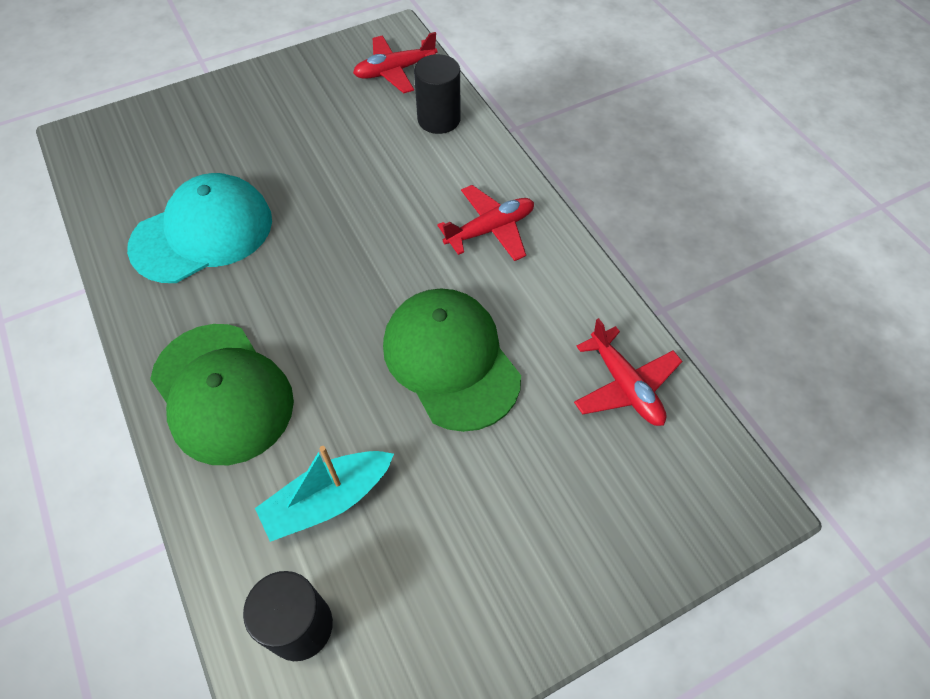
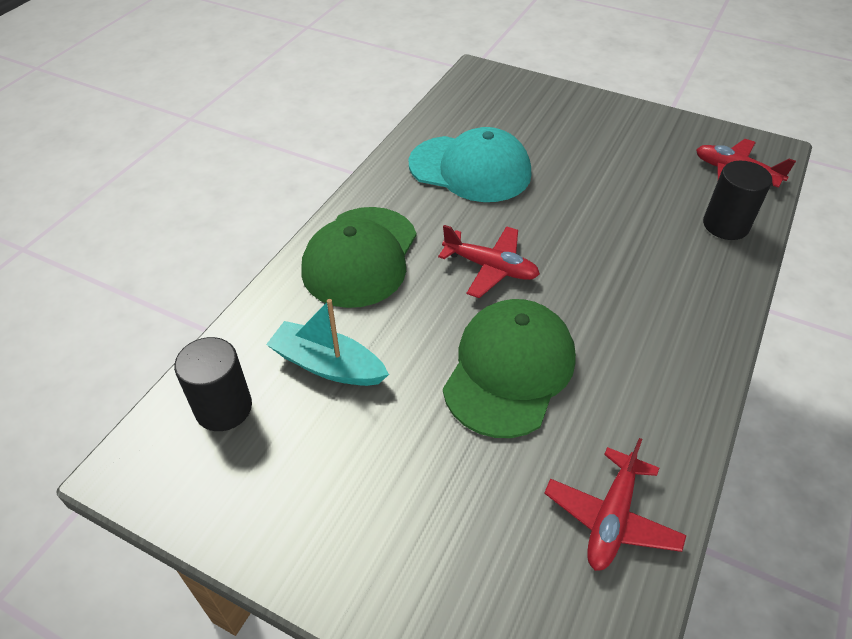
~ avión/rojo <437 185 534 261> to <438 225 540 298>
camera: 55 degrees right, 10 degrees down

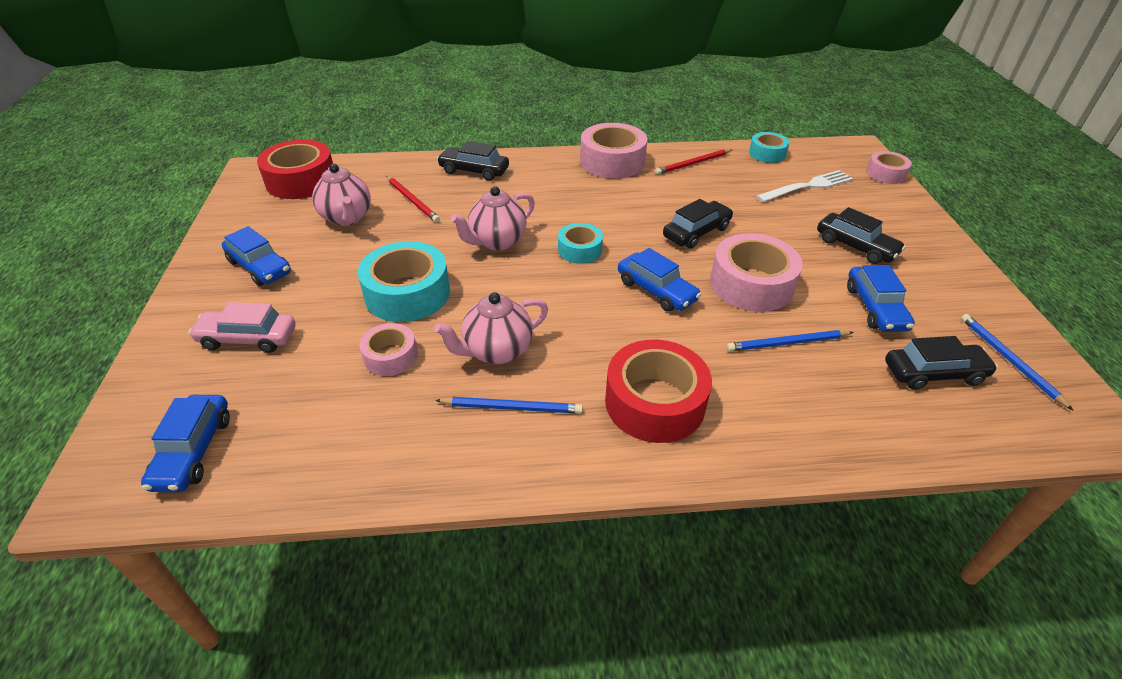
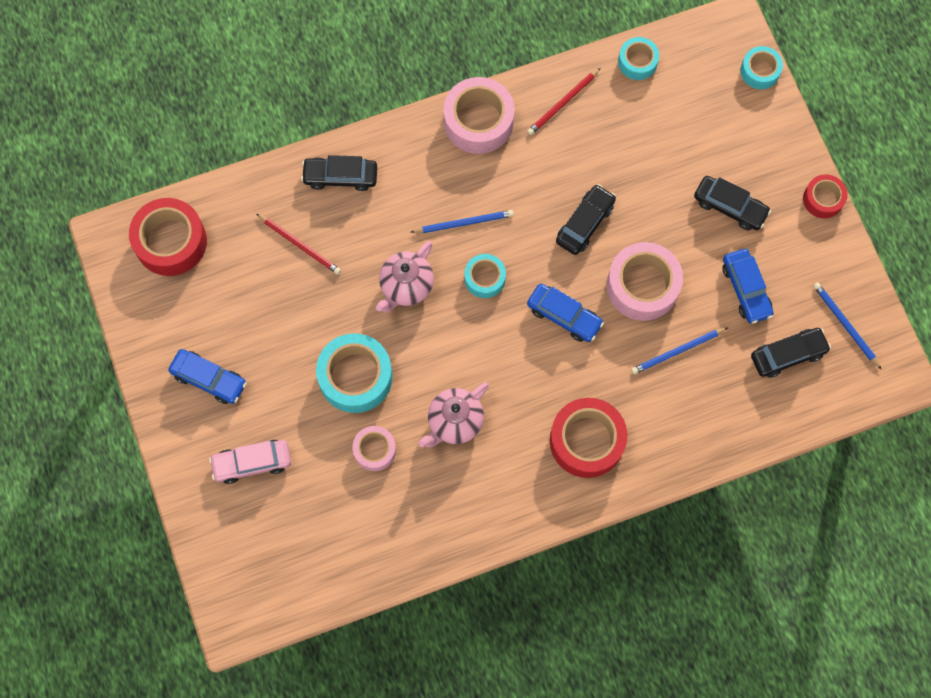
~ cinta adhesiva/rosa <866 151 912 184> to cinta adhesiva/turquesa <740 46 783 89>
- tetera/rosa <312 164 371 226>
- tenedor/blanco <756 170 853 202>
- coche/azul <141 395 230 492>
~ lápiz/azul <435 397 583 414> to <410 210 514 233>
+ cinta adhesiva/rojo <803 174 848 218>
camera: 15 degrees left, 30 degrees up

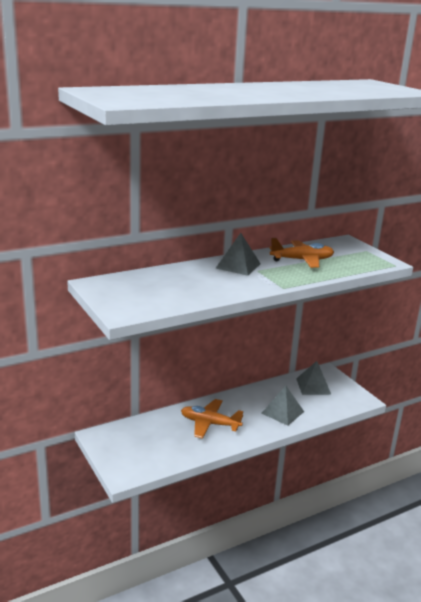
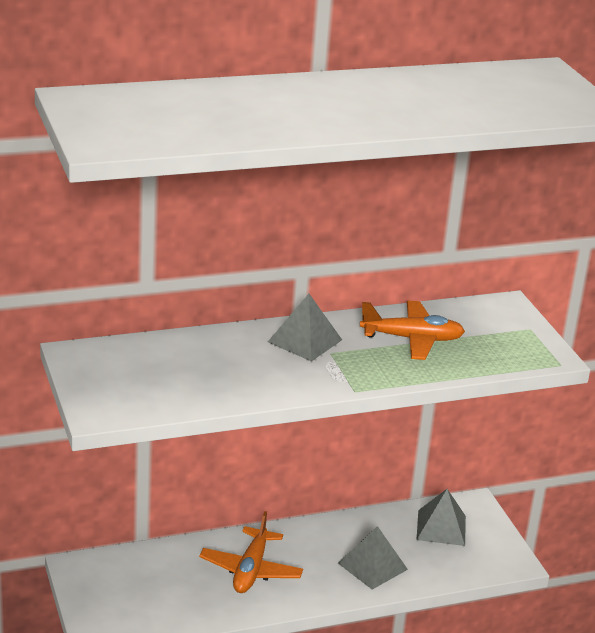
~ avión/naranja <181 399 243 439> = <199 511 303 593> 105 degrees counterclockwise
camera: 10 degrees right, 5 degrees up

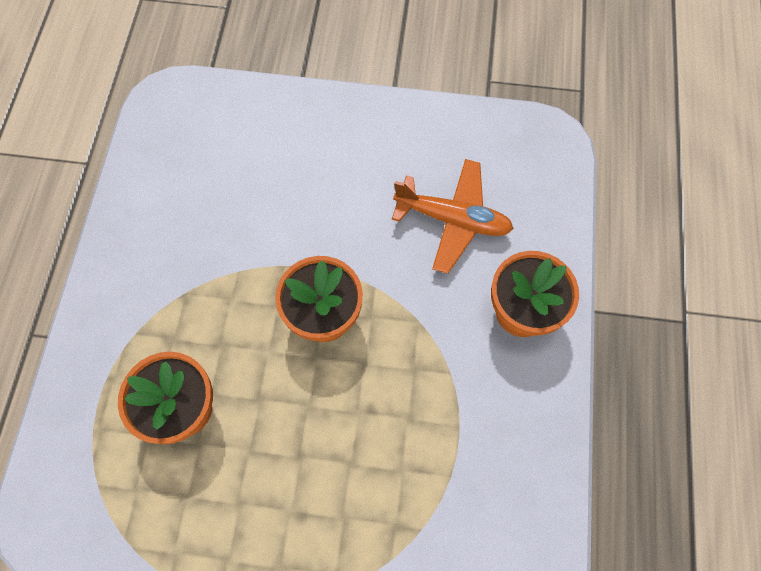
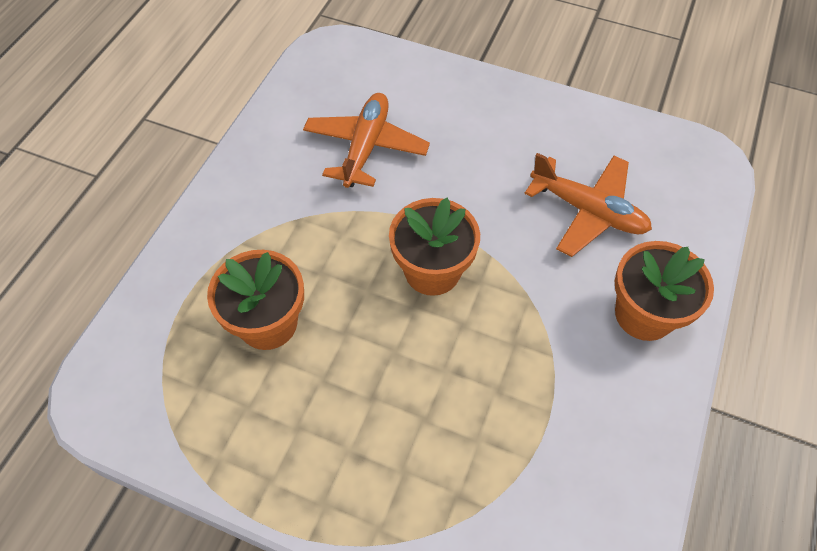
+ avión/naranja <303 93 430 188>
camera: 15 degrees right, 10 degrees down

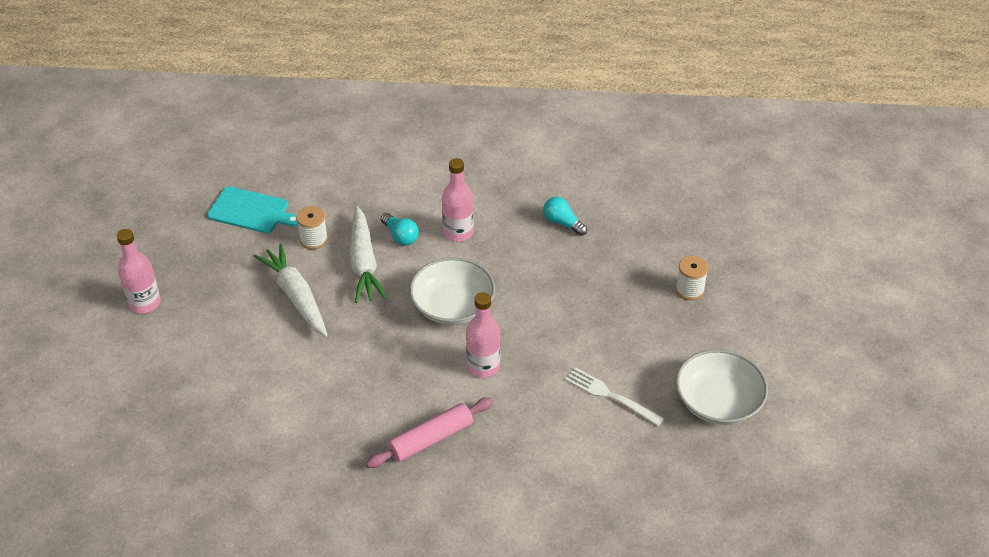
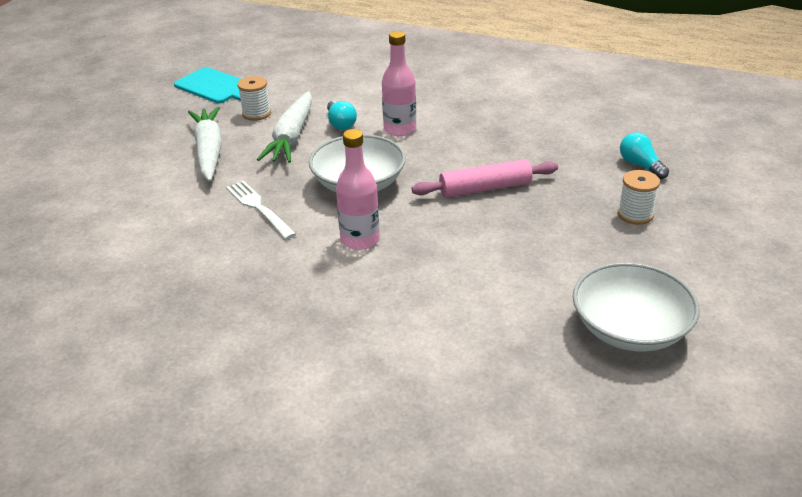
~ bombilla/turquesa <543 197 587 236> to <620 132 669 179>
- botella/rosa <117 229 161 314>
~ tenedor/blanco <565 367 664 426> to <226 180 296 240>
~ rodillo/rosa <366 398 493 468> to <412 159 558 197>
camera: 20 degrees right, 10 degrees down

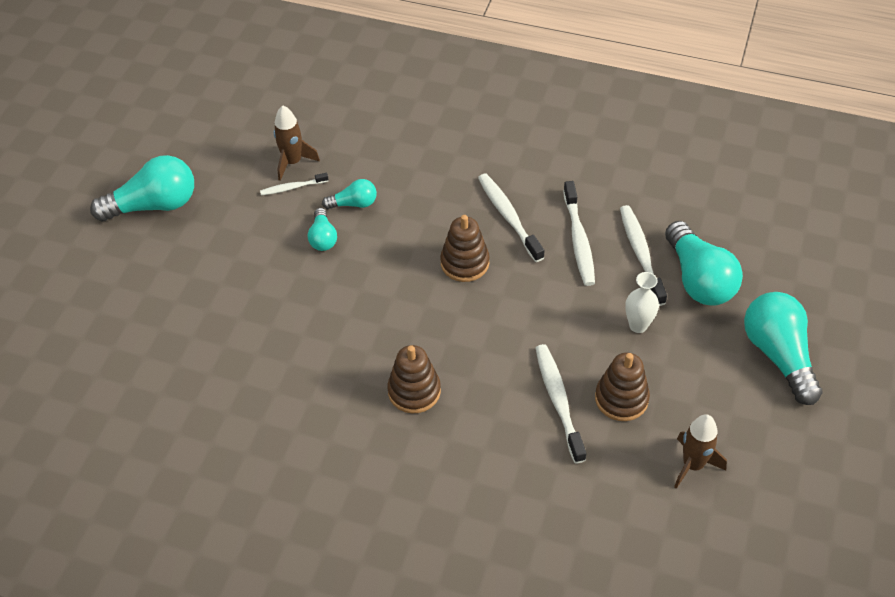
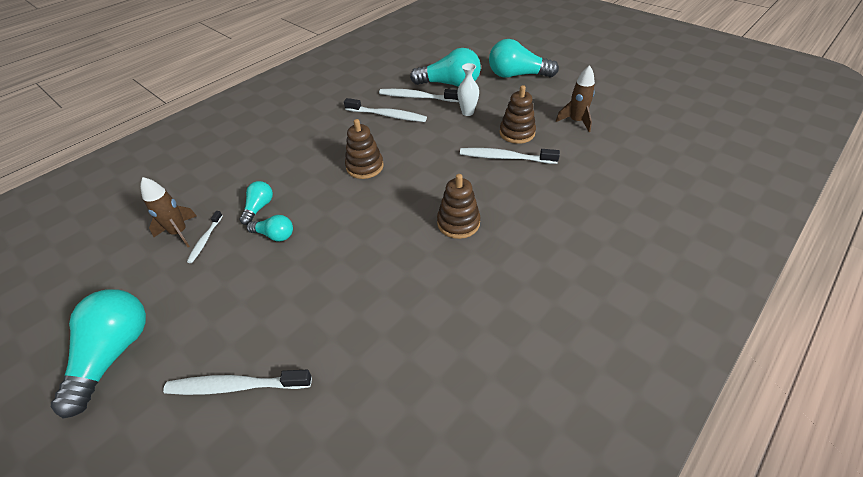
~ cepillo de dientes/blanco <478 174 545 262> to <163 370 312 395>
camera: 65 degrees left, 5 degrees down

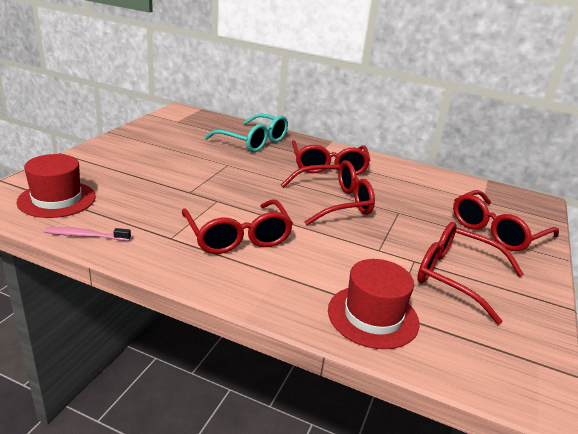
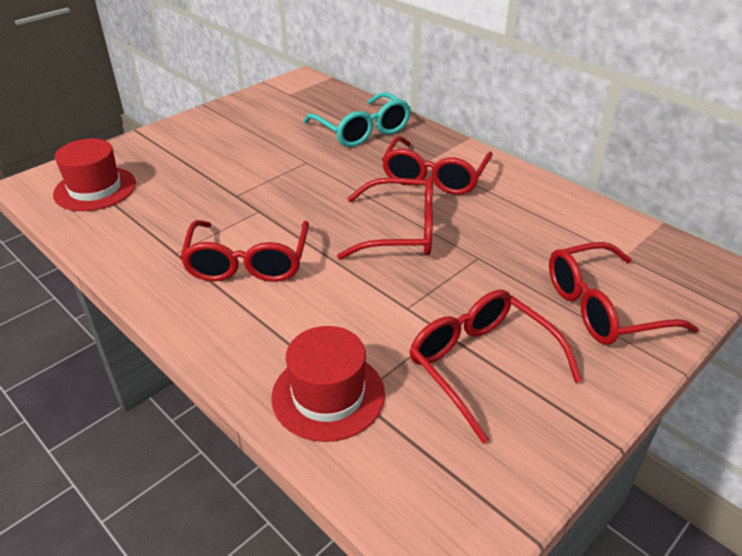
- cepillo de dientes/rosa <44 227 131 241>
camera: 25 degrees right, 10 degrees up

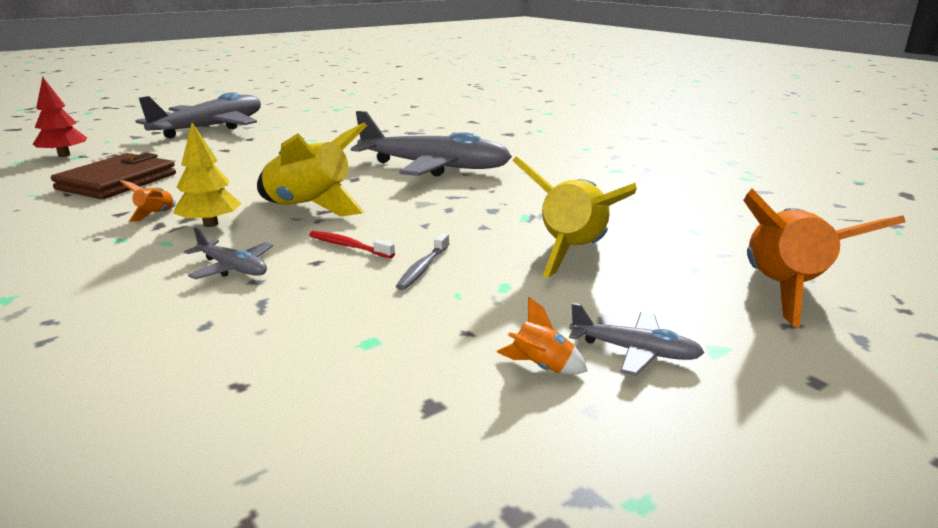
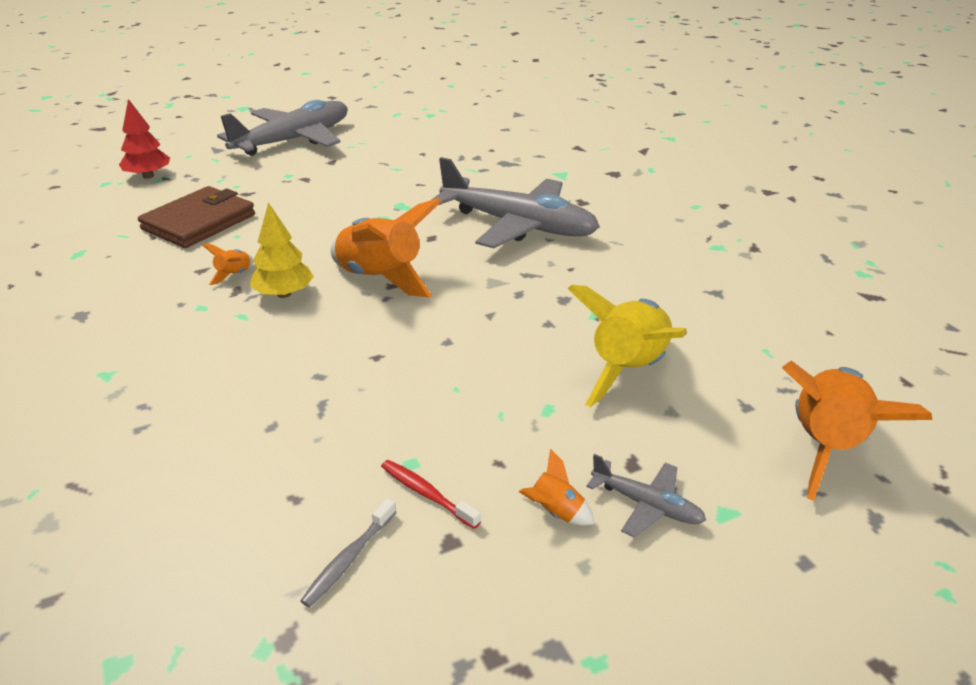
~ cohete/amarillo <257 122 367 217> to cohete/naranja <330 198 442 297>
- avión/gris <184 227 273 279>
~ cepillo de dientes/rojo <309 231 395 258> to <381 460 481 529>
~ cepillo de dientes/gris <396 233 449 290> to <300 498 396 607>
camera: 10 degrees right, 10 degrees up

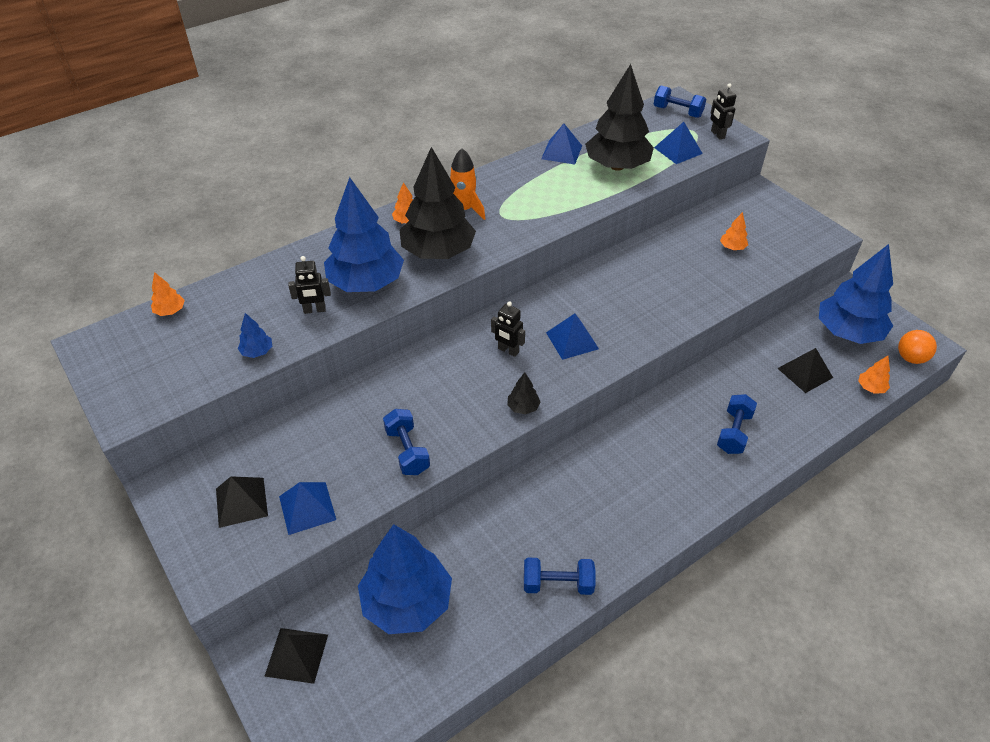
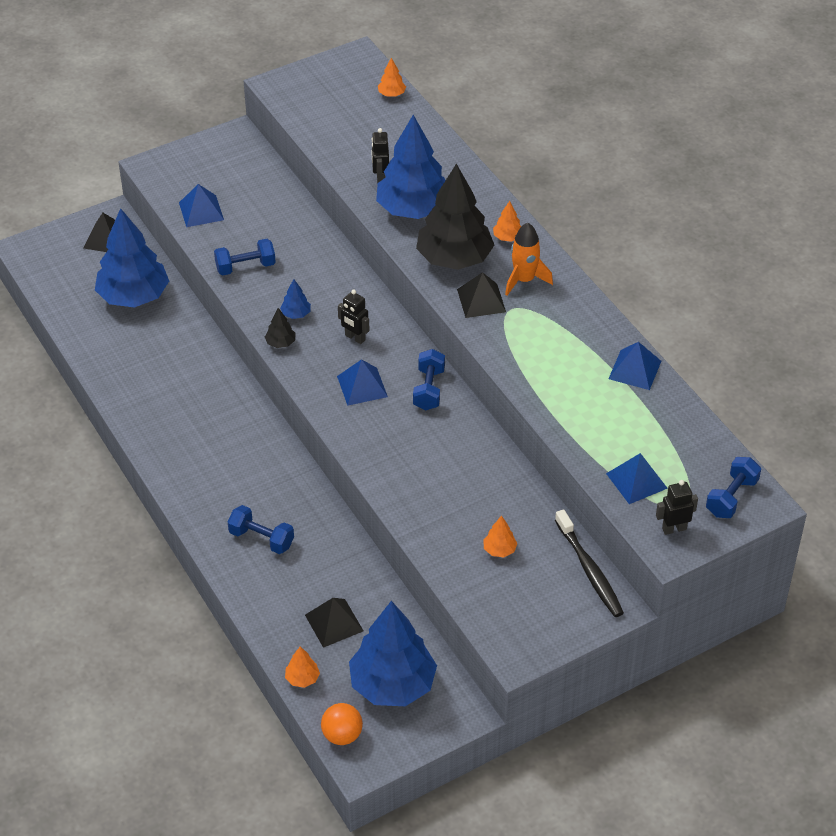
- árbol/negro <585 64 654 171>
~ robot/negro <491 301 525 357> = <338 290 369 344> 90 degrees counterclockwise
~ árbol/azul <238 313 272 358> to <280 279 311 319>
~ pirámide/negro <216 476 268 528> to <457 272 506 318>
~ mancuerna/azul <524 558 595 595> to <413 349 445 410>
+ cepillo de dientes/negro <555 509 624 617>
camera: 95 degrees right, 0 degrees up

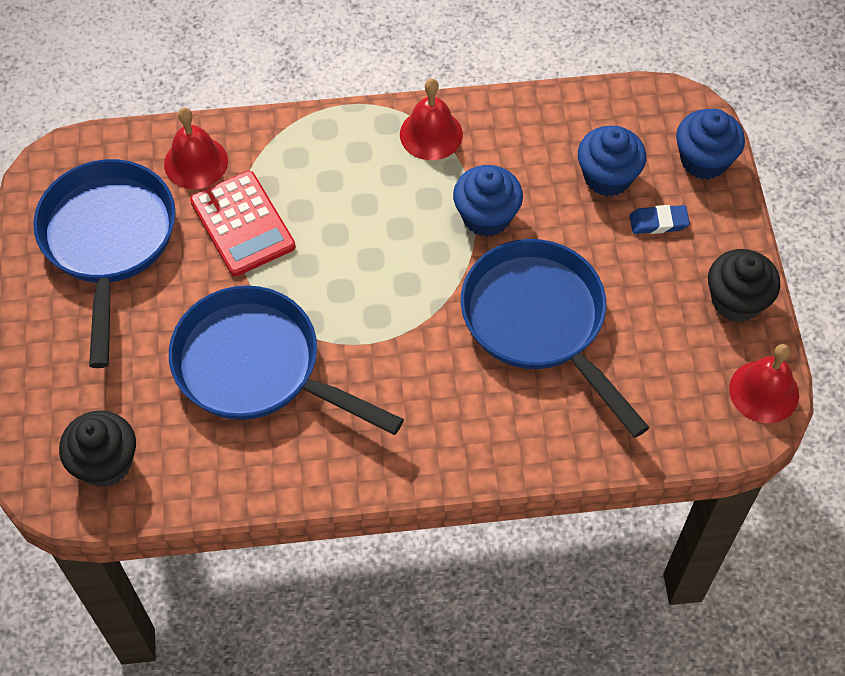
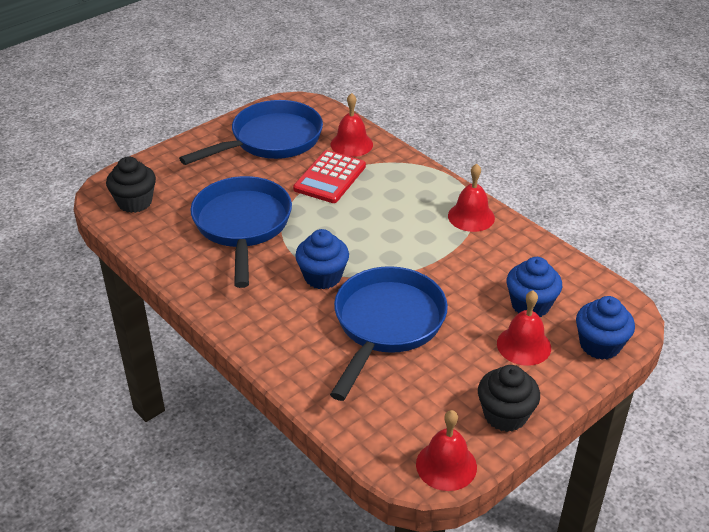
~ magdalena/azul <453 165 523 237> to <295 229 349 289>
~ goma de borrar/azul <630 205 690 234> to campana/rojo <497 291 551 366>
camera: 55 degrees right, 20 degrees down

